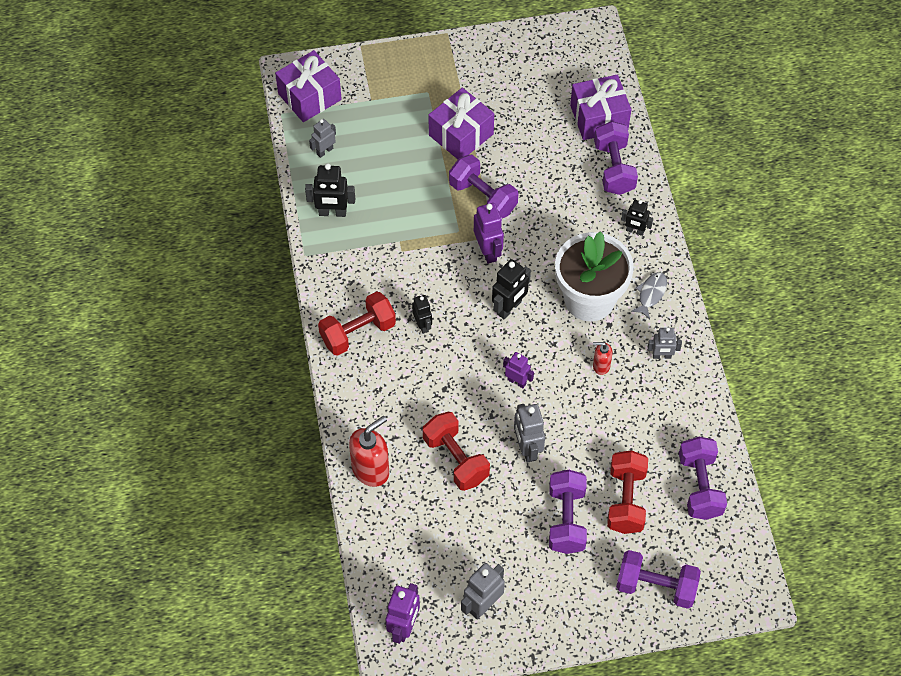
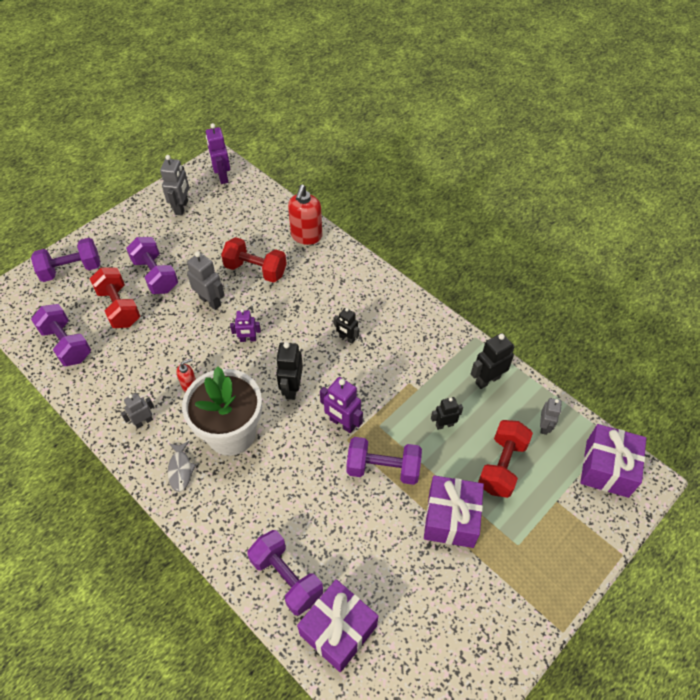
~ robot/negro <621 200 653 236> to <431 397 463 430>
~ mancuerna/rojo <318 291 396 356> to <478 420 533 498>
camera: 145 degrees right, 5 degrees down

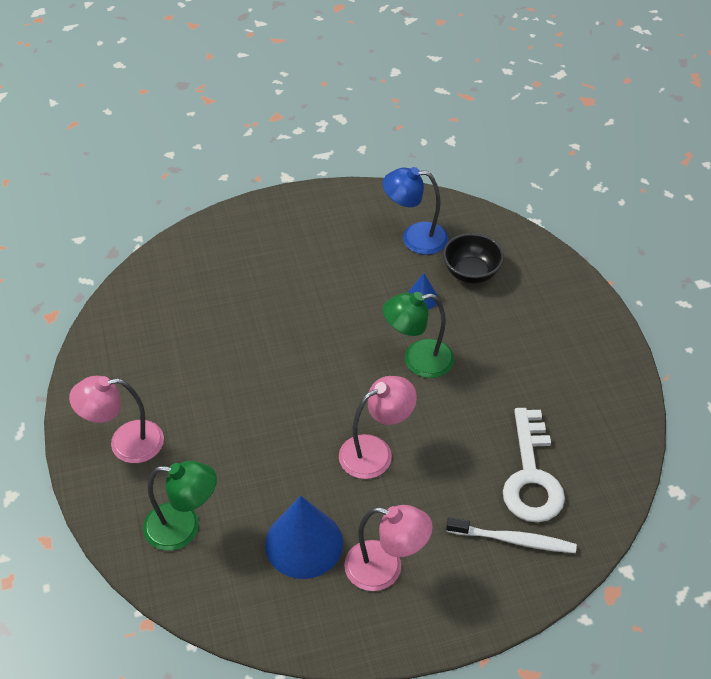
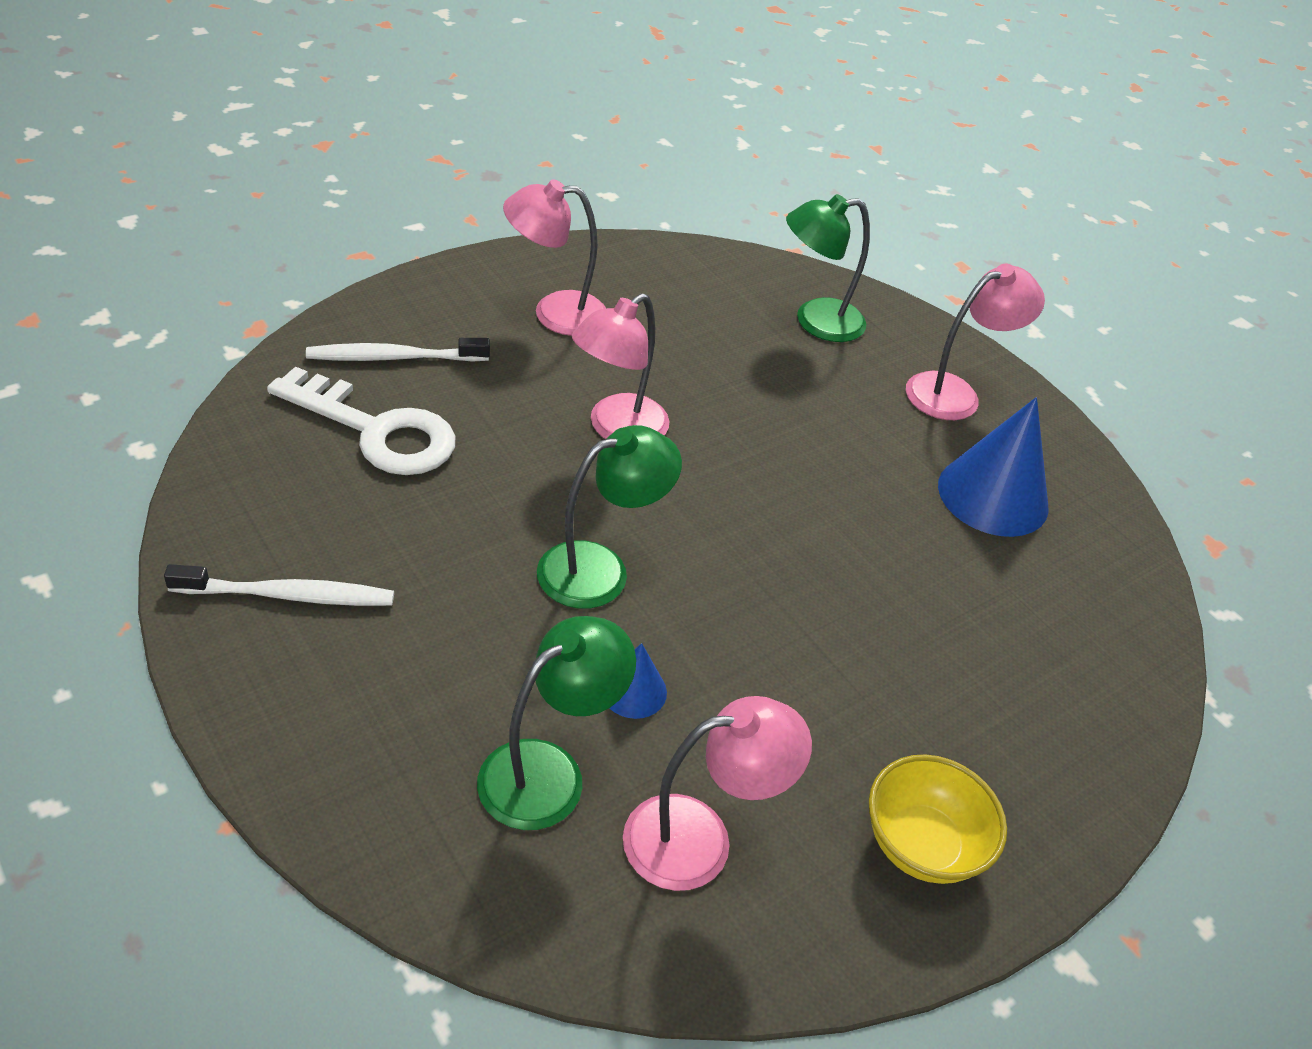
~ lámpara/azul <383 167 448 255> to lámpara/rosa <623 696 812 891>
~ cuenco/negro <443 233 504 283> to lámpara/verde <477 616 636 830>
~ llave/blanco <503 408 565 523> = <267 366 455 475> 135 degrees clockwise
~ cono/azul <265 496 343 579> to <938 397 1049 537>
+ cepillo de dientes/blanco <164 564 394 606>
+ cuenco/amarillo <869 754 1007 884>
camera: 155 degrees right, 5 degrees down

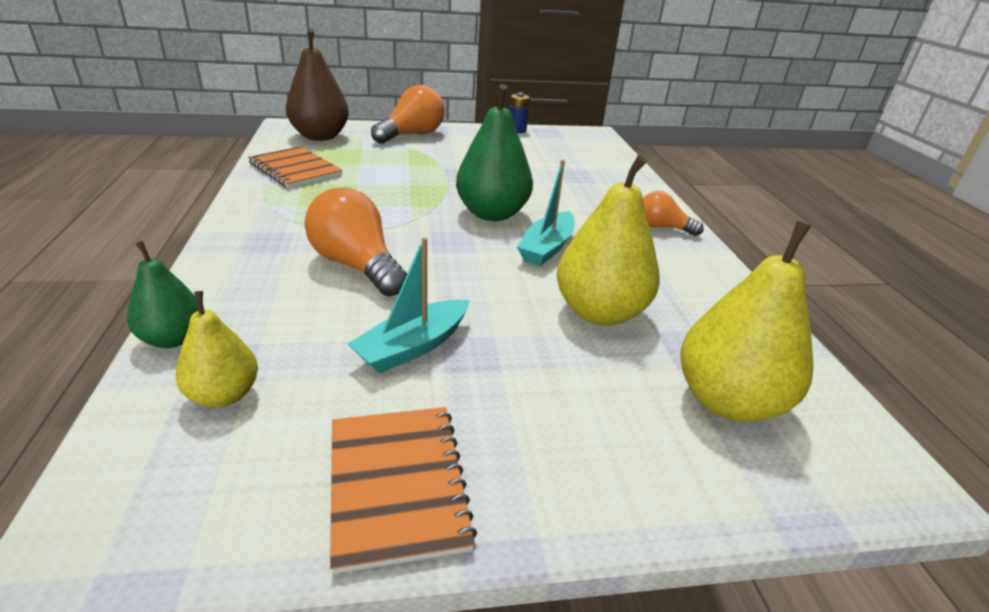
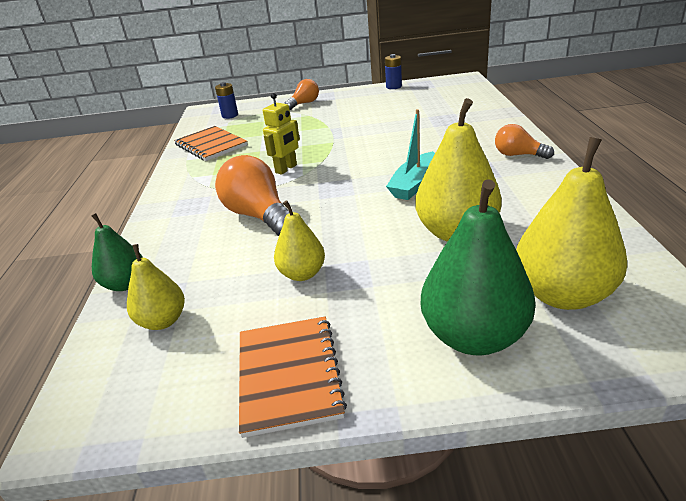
~ pera/marrón <286 29 349 141> to pila/azul <215 82 238 119>
~ pera/verde <456 84 533 221> to <421 179 535 356>
~ bombilla/naranja <371 85 445 144> = <284 79 319 110> x0.59
~ barco/turquesa <348 238 469 373> to pera/amarillo <274 200 325 281>
+ robot/amarillo <263 93 300 175>
camera: 10 degrees right, 0 degrees up

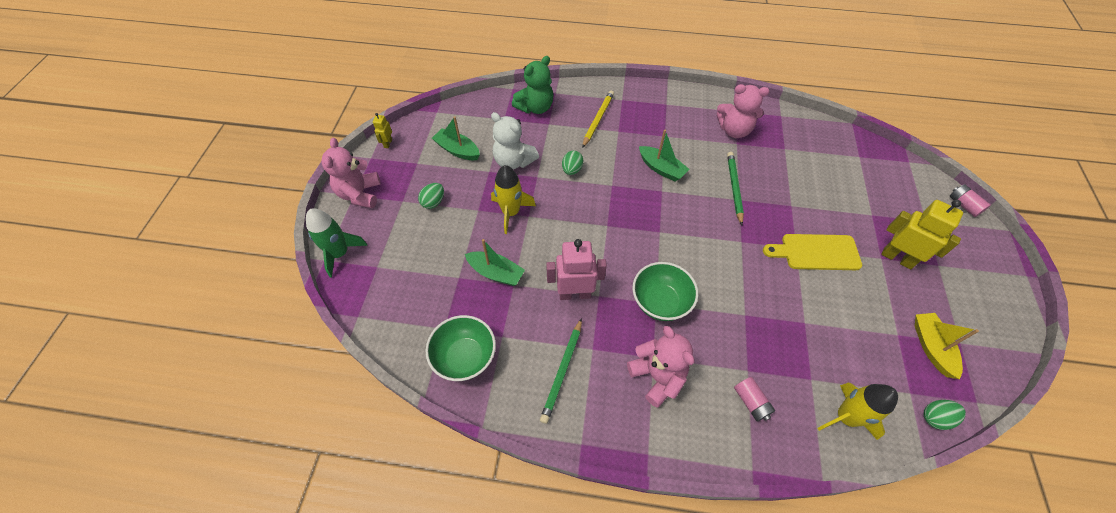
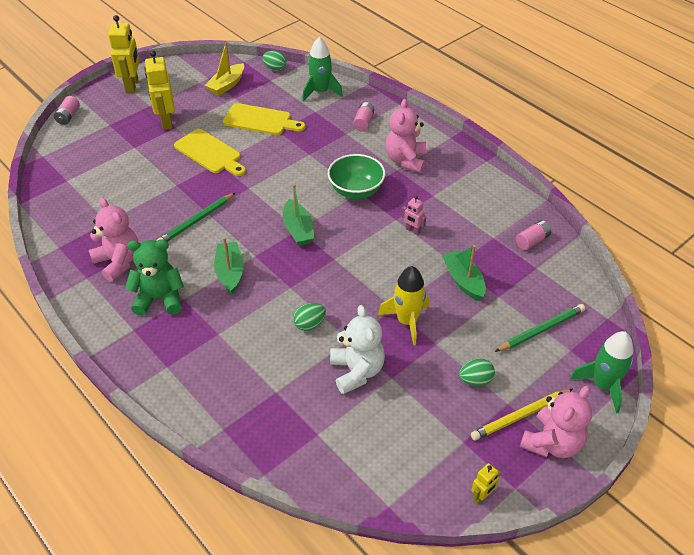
~ osito/verde <512 56 554 114> to <125 239 184 316>
~ lápiz/amarillo <582 91 614 148> to <471 389 573 441>
~ barco/verde <432 116 480 160> to <283 184 315 246>
~ robot/rosa <546 239 607 300> = <402 196 426 235> x0.50
~ cuenco/verde <426 315 496 381> to pila/rosa <516 220 551 250>
~ lápiz/verde <540 318 582 424> to <495 304 585 352>
~ cohete/amarillo <817 383 898 440> to cohete/verde <302 37 343 102>
+ robot/amarillo <108 15 140 93>
+ tabla de cortar/amarillo <223 103 305 135>
camera: 140 degrees left, 10 degrees down

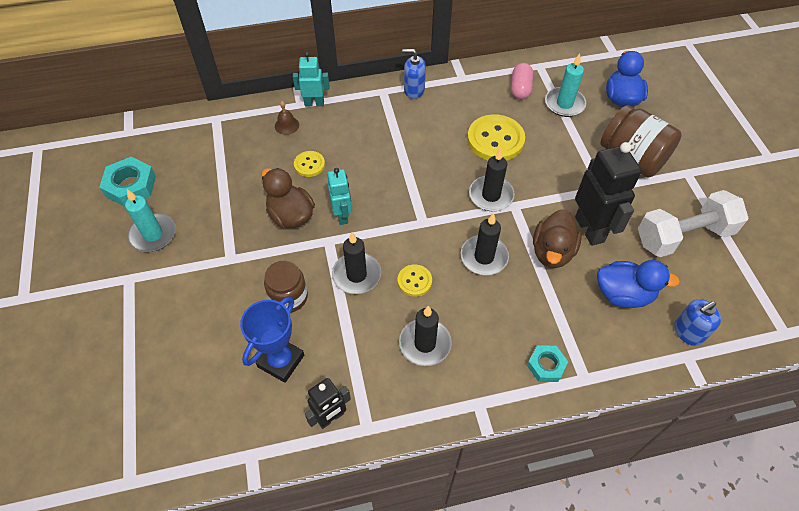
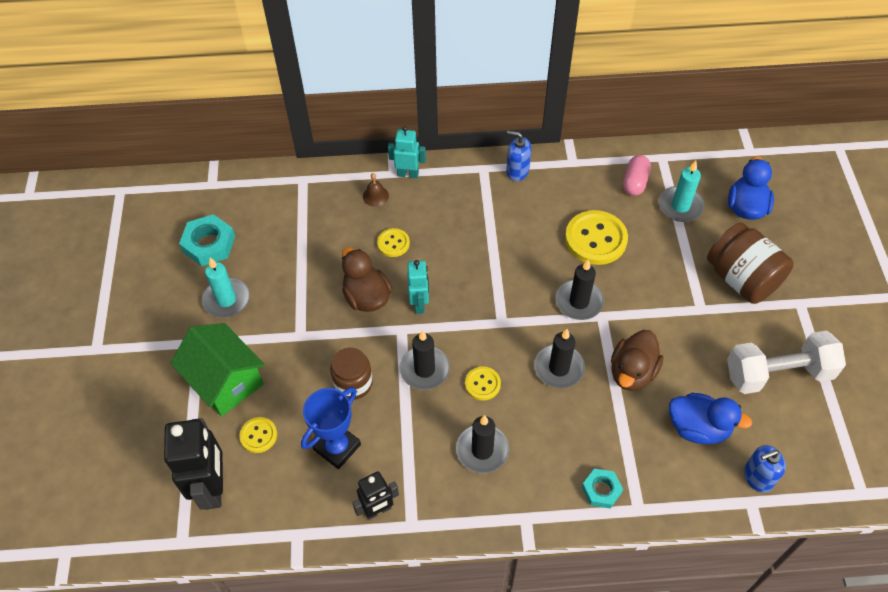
~ robot/negro <575 142 642 246> to <164 418 223 510>
+ casa/verde <170 323 265 416>
+ botón/amarillo <239 417 277 453>
camera: 10 degrees right, 0 degrees up

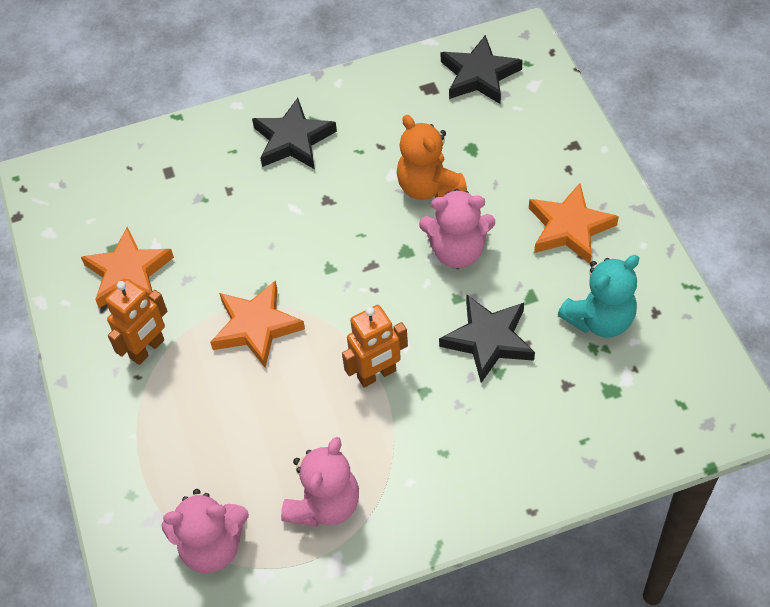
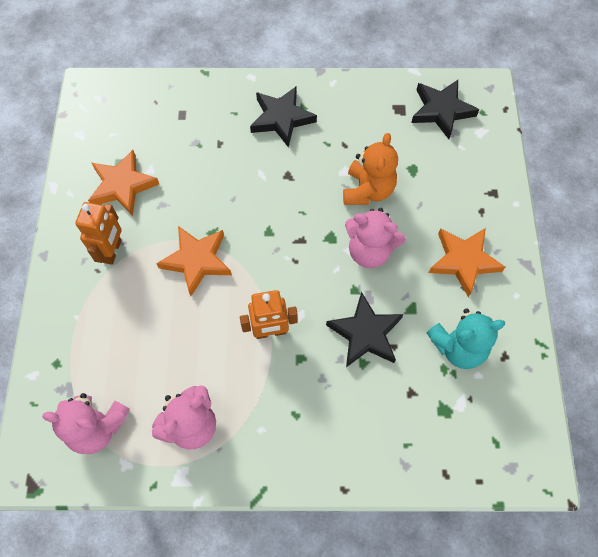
~ osito/naranja <397 115 467 200> = <343 133 398 205> 150 degrees counterclockwise
~ robot/naranja <105 279 167 365> = <75 202 122 265> 45 degrees counterclockwise
camera: 15 degrees right, 10 degrees up

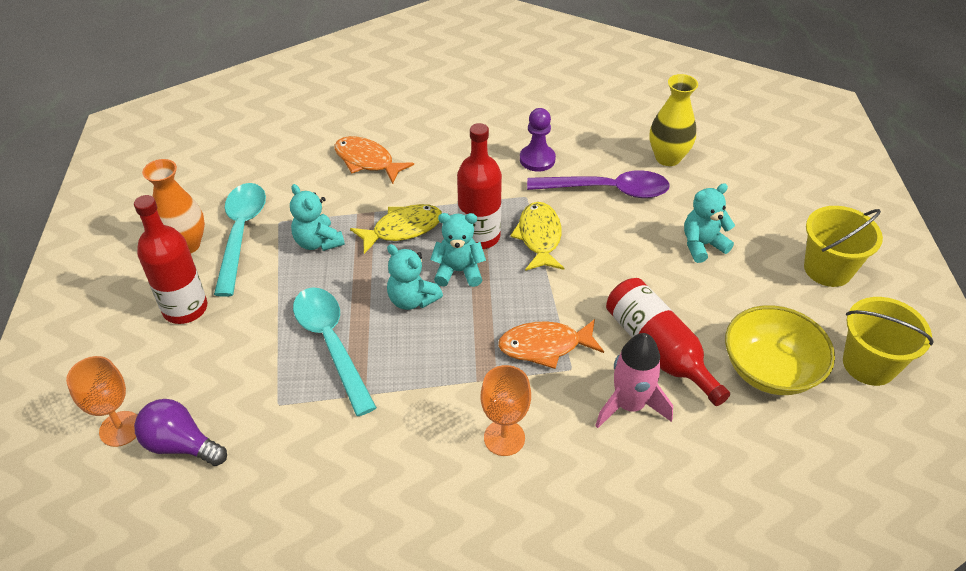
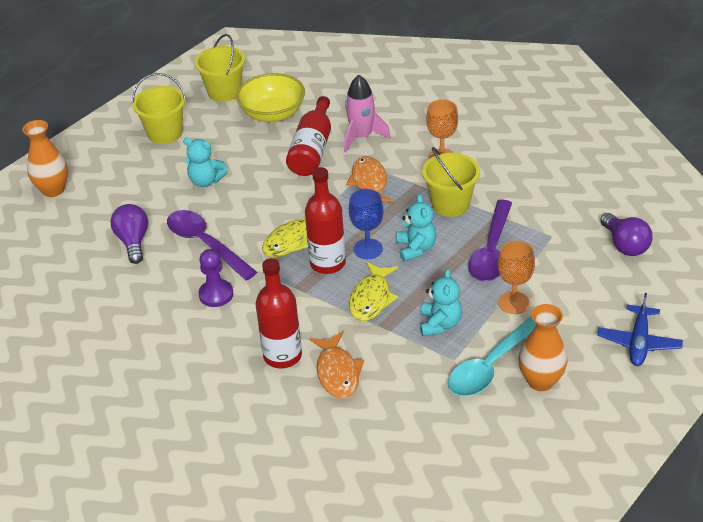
~ florero/amarillo <650 74 698 166> to bombilla/morado <110 204 148 264>
~ botella/rojo <134 195 207 324> to <256 258 302 369>
~ pez/amarillo <350 204 442 254> = <349 262 398 321> 90 degrees counterclockwise
~ osito/turquesa <430 213 486 287> to copa/azul <349 189 384 259>
~ cuchara/turquesa <293 287 377 416> to cuchara/morado <468 199 512 282>
~ pez/naranja <498 319 604 369> = <346 156 393 203> 135 degrees counterclockwise
~ copa/naranja <66 356 137 447> to <498 241 535 314>
+ florero/naranja <22 120 68 197>
+ balde/amarillo <422 147 480 217>
+ avión/azul <597 293 683 366>
camera: 135 degrees left, 5 degrees down

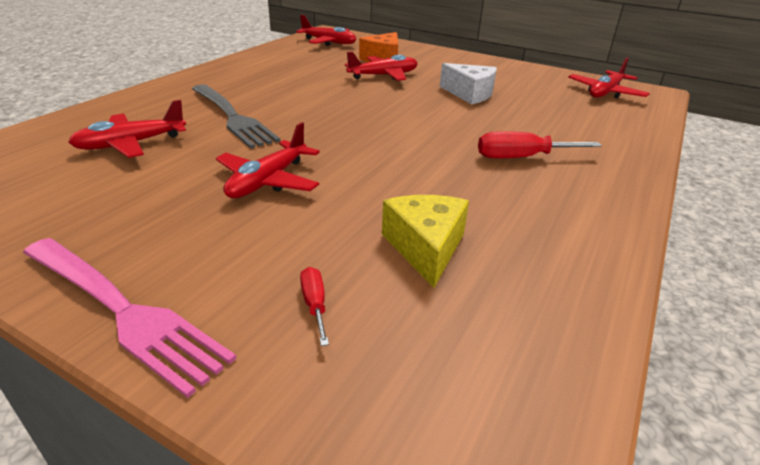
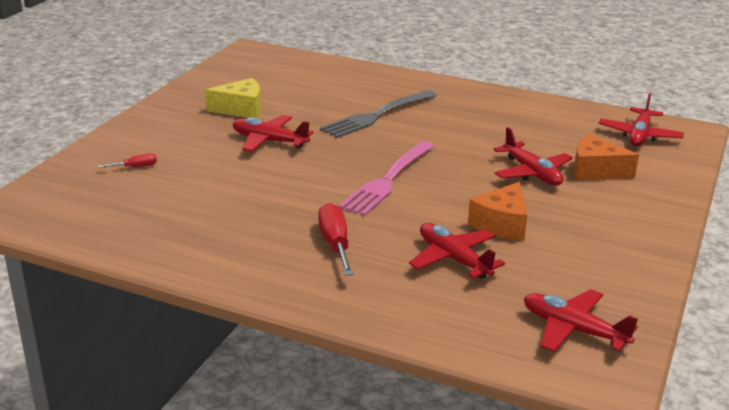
~ queso/blanco <440 63 497 104> to queso/naranja <468 182 527 240>
~ avión/rojo <68 100 186 158> to <409 223 505 279>
~ queso/amarillo <382 195 469 288> to <205 78 261 118>
~ tenedor/rosa <23 238 237 398> to <339 141 435 216>
camera: 85 degrees right, 5 degrees down

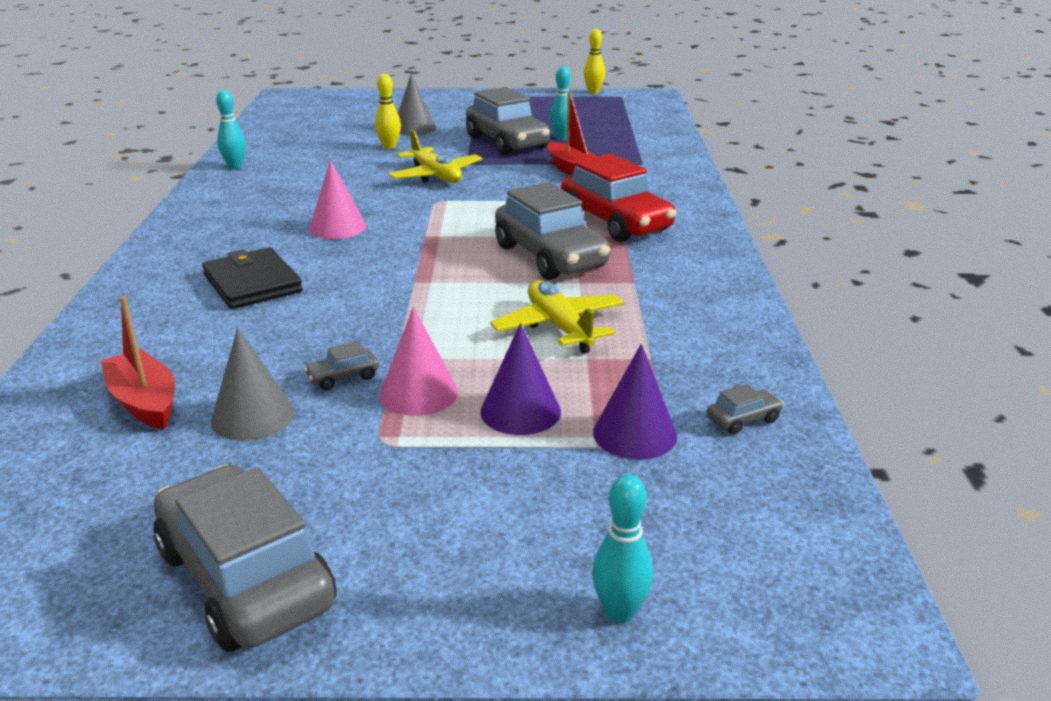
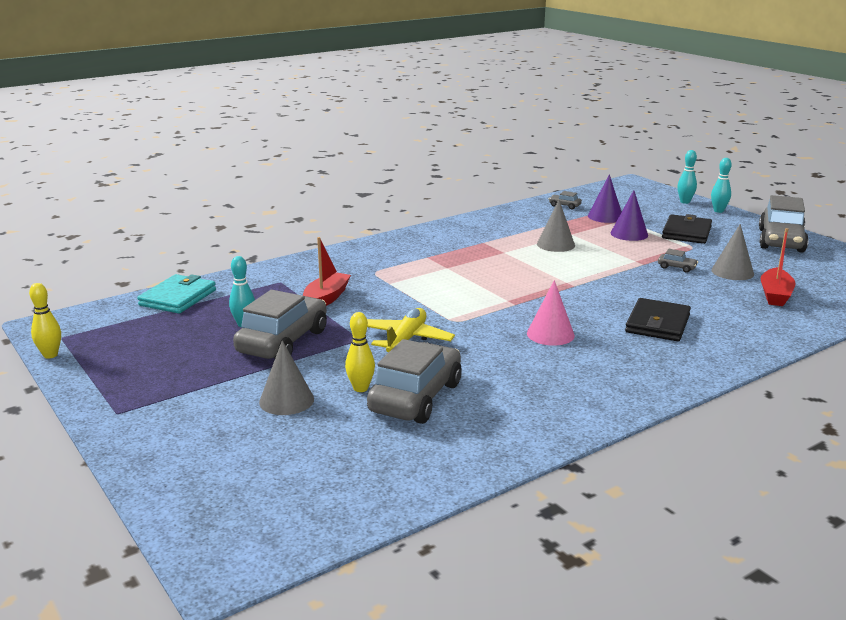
~ bolo/turquesa <216 90 246 169> to <711 158 732 213>
- coche/rojo <561 154 677 242>
~ coche/gris <495 182 611 280> to <367 339 462 424>
~ avión/amarillo <490 280 624 354> to cono/gris <537 200 575 252>
- cono/rosa <380 307 458 416>
+ cartera/negro <662 214 712 244>
+ cartera/turquesa <137 274 216 314>
camera: 125 degrees left, 5 degrees down

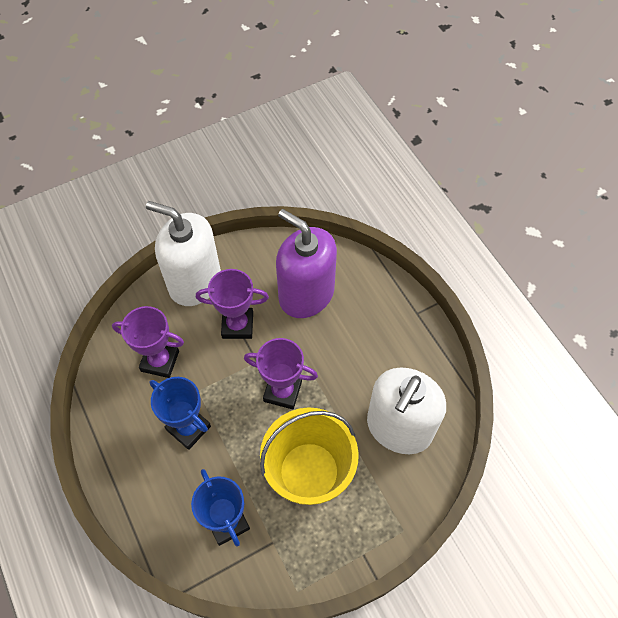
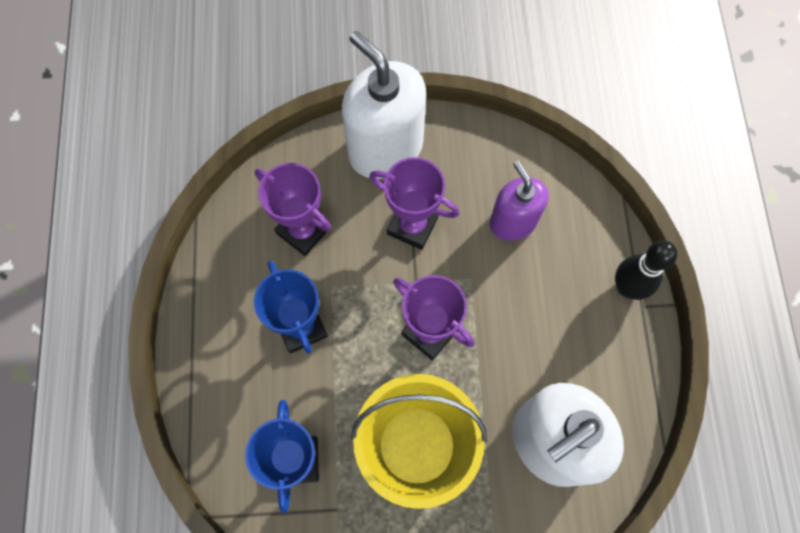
~ dispensador de jabón/morado <276 209 337 318> = <490 161 549 241> x0.60
+ bolo/negro <615 240 678 300>
camera: 25 degrees right, 10 degrees up

